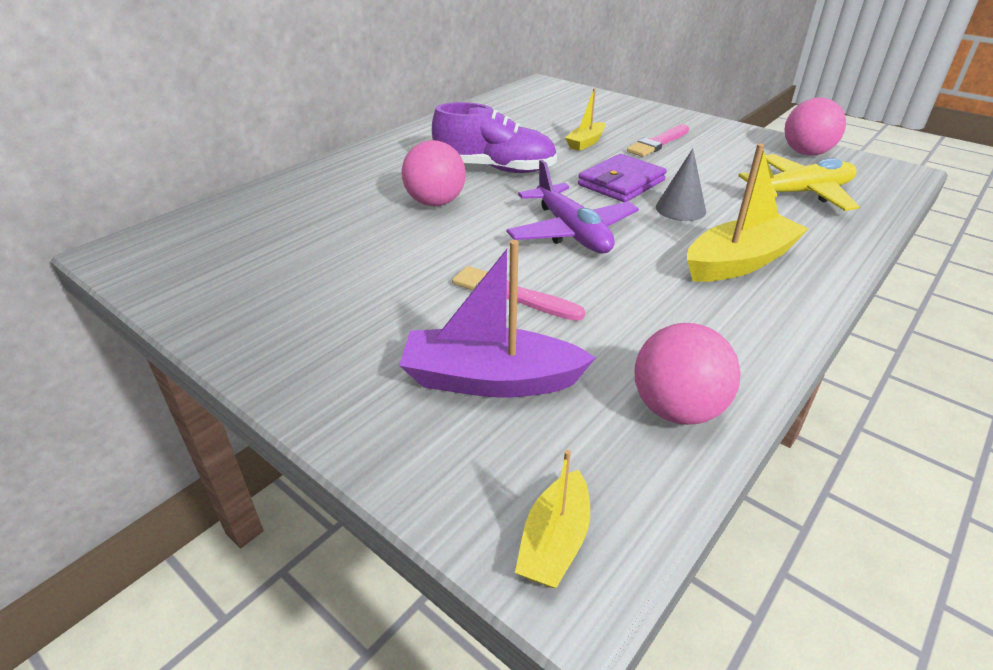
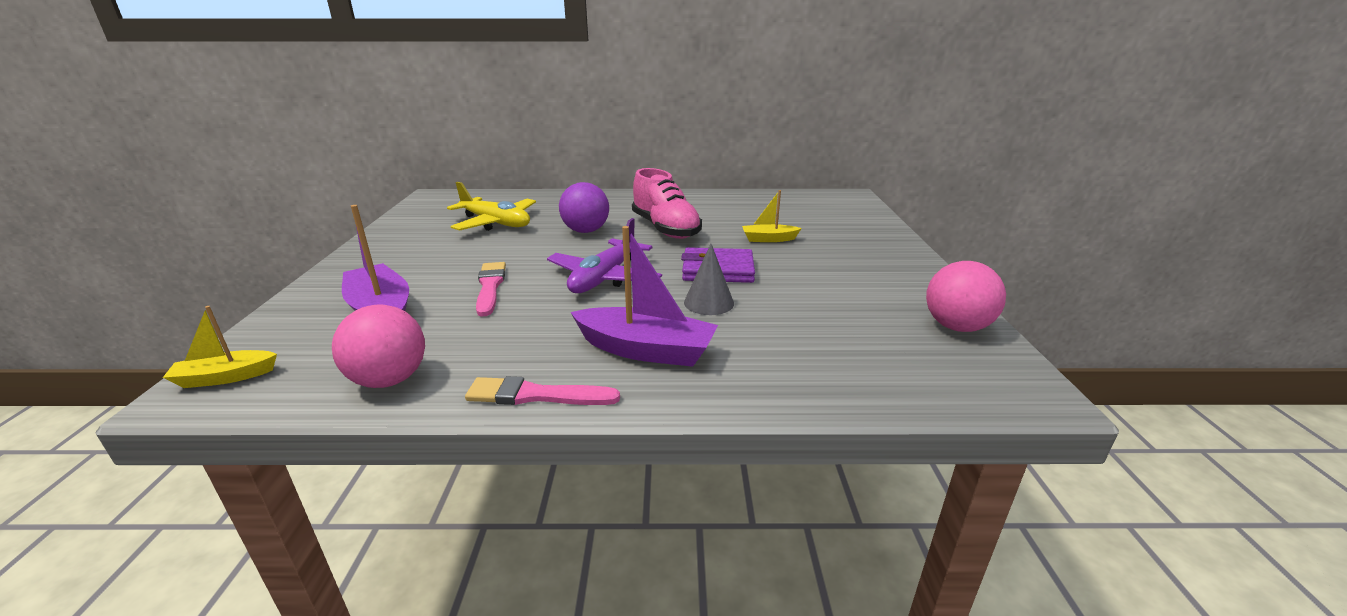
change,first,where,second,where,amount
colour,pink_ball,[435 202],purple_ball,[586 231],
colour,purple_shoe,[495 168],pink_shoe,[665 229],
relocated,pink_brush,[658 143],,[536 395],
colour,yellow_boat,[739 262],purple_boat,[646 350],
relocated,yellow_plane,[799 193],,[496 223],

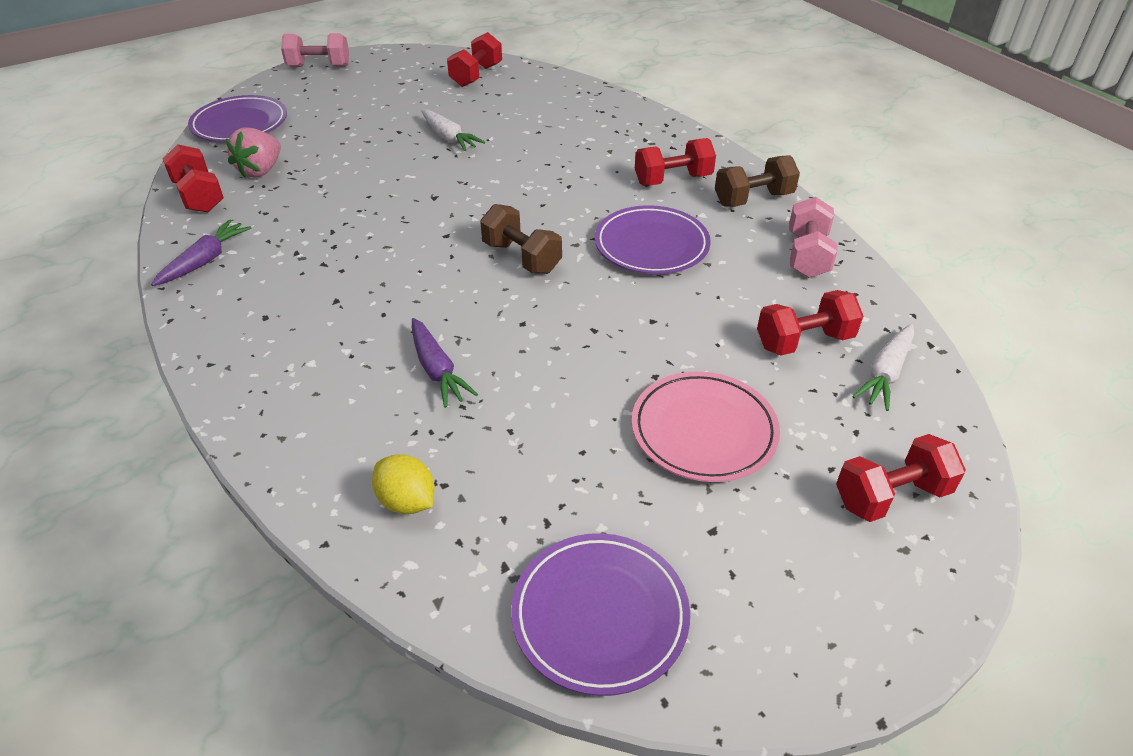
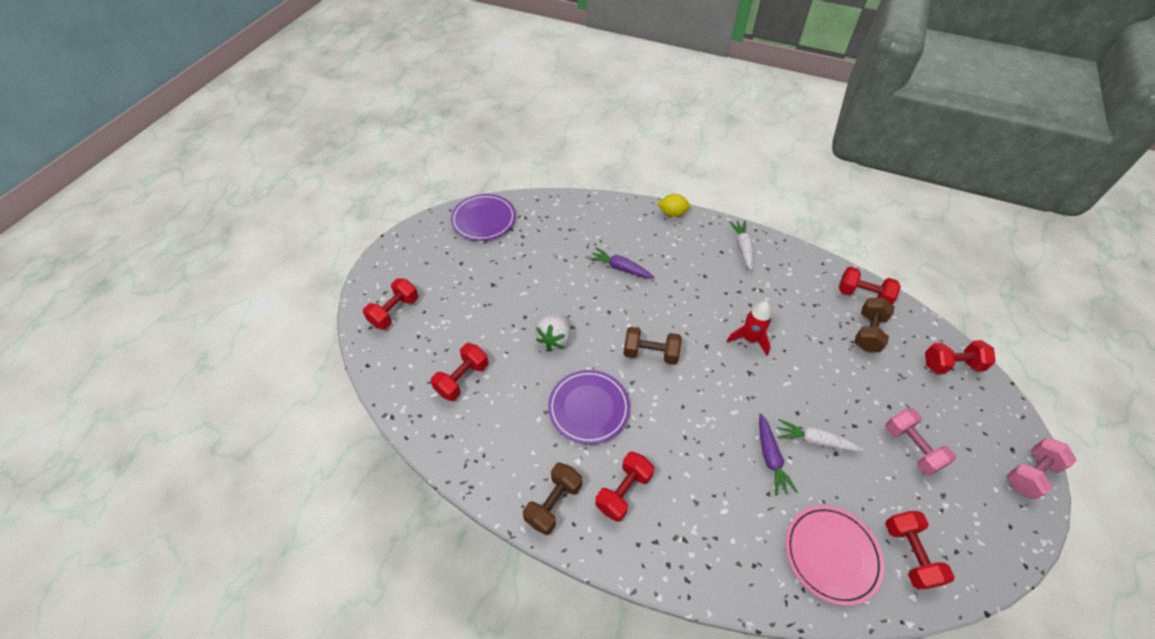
change,first,where,second,where,amount
relocated,purple_carrot,[205 261],,[770 457],
exchanged,purple_plate,[240 124],red_dumbbell,[951 365],
exchanged,pink_strawberry,[261 171],brown_dumbbell,[868 332],
relocated,yellow_lemon,[407 501],,[672 213],
relocated,pink_plate,[703 430],,[831 555],
relocated,pink_dumbbell,[807 255],,[911 447],
relocated,white_carrot,[885 373],,[742 248],
appeared,,,white_strawberry,[554 338],
appeared,,,red_rocket,[749 339],

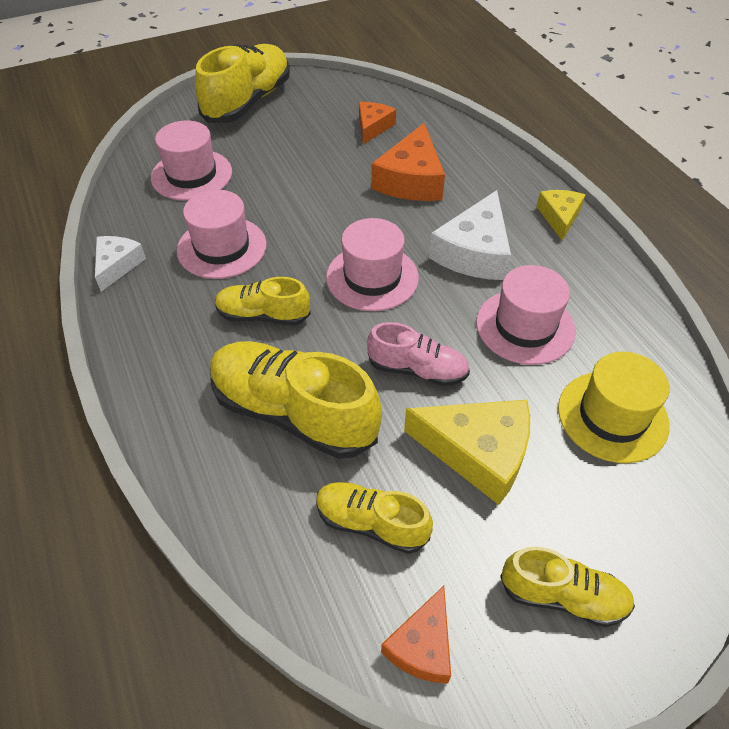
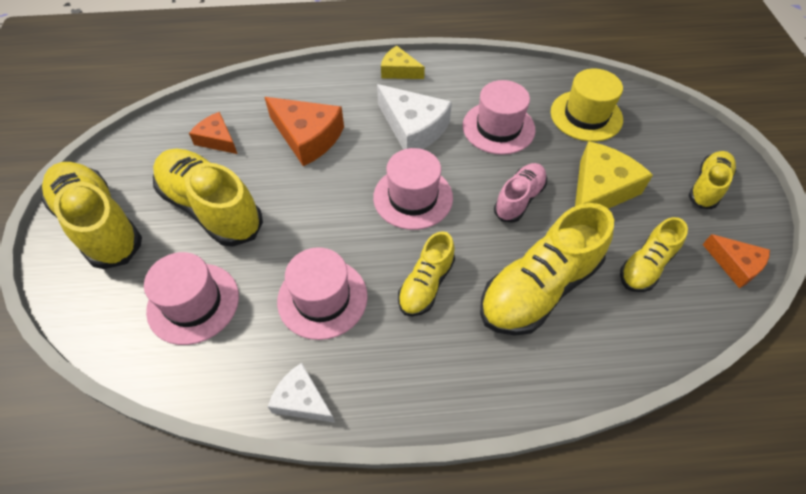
change,first,where,second,where,amount
appeared,,,yellow_shoe,[211 208],

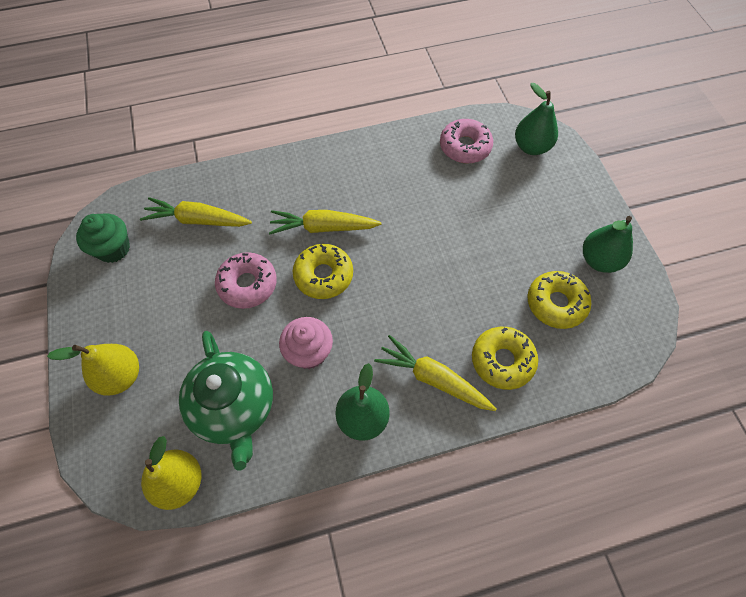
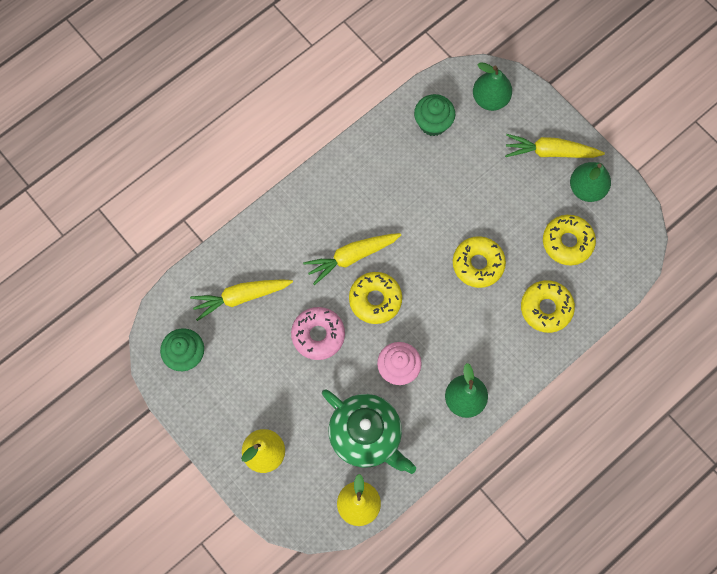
change,first,where,second,where,amount
relocated,yellow_carrot,[433 379],,[550 152],
exchanged,pink_donut,[465 147],green_cupcake,[433 123],
appeared,,,yellow_donut,[478 264],

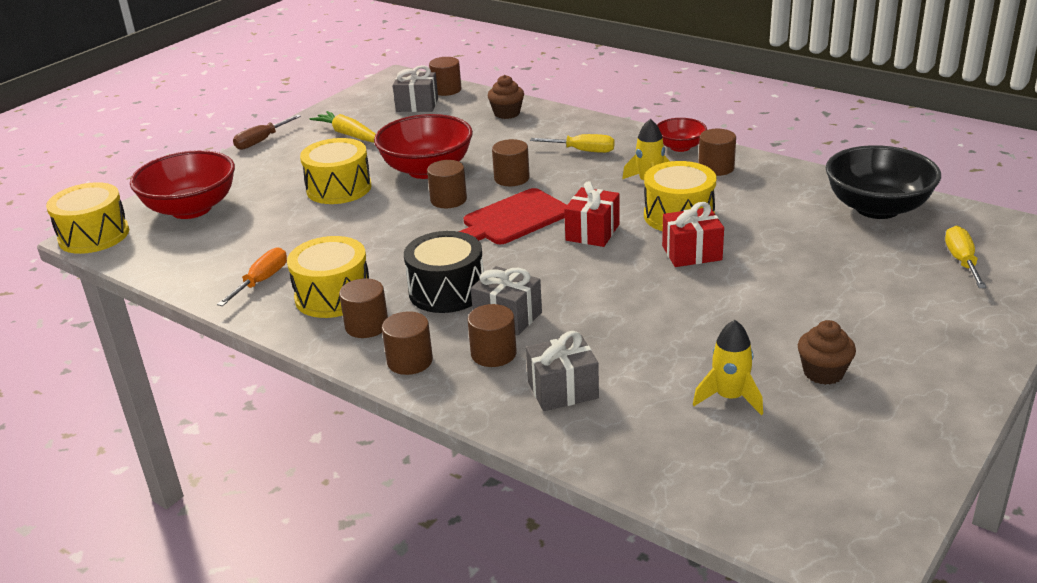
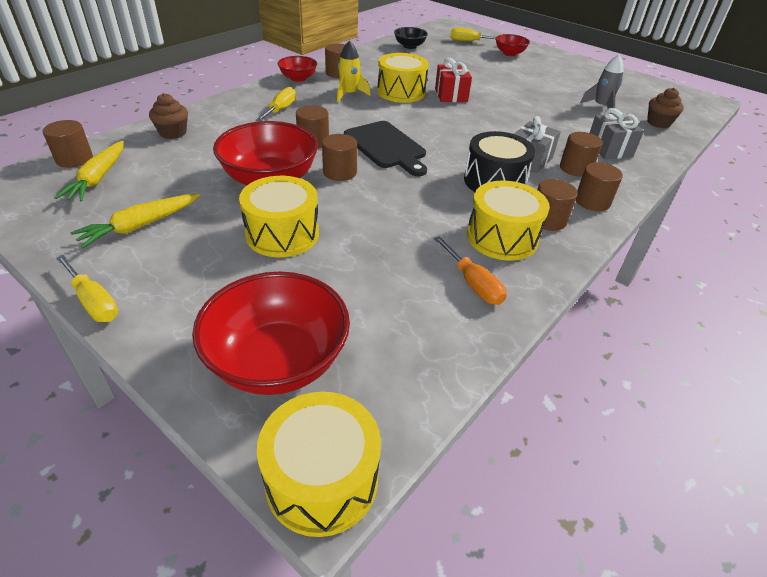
change,first,where,second,where,amount
spun,orange_screwdriver,[262 281],,[473 284],150 degrees counterclockwise
colour,brown_screwdriver,[261 141],yellow_screwdriver,[94 302],
exchanged,grey_gift,[417 105],yellow_carrot,[98 178],
colour,red_cutting_board,[513 219],black_cutting_board,[386 147],
missing,red_gift,[592 232],,,
colour,yellow_rocket,[729 397],grey_rocket,[601 107],
relocated,brown_cupcake,[823 372],,[658 123],
size,black_bowl,[877 208],,[409 46],x0.53
appeared,,,red_bowl,[509 53],

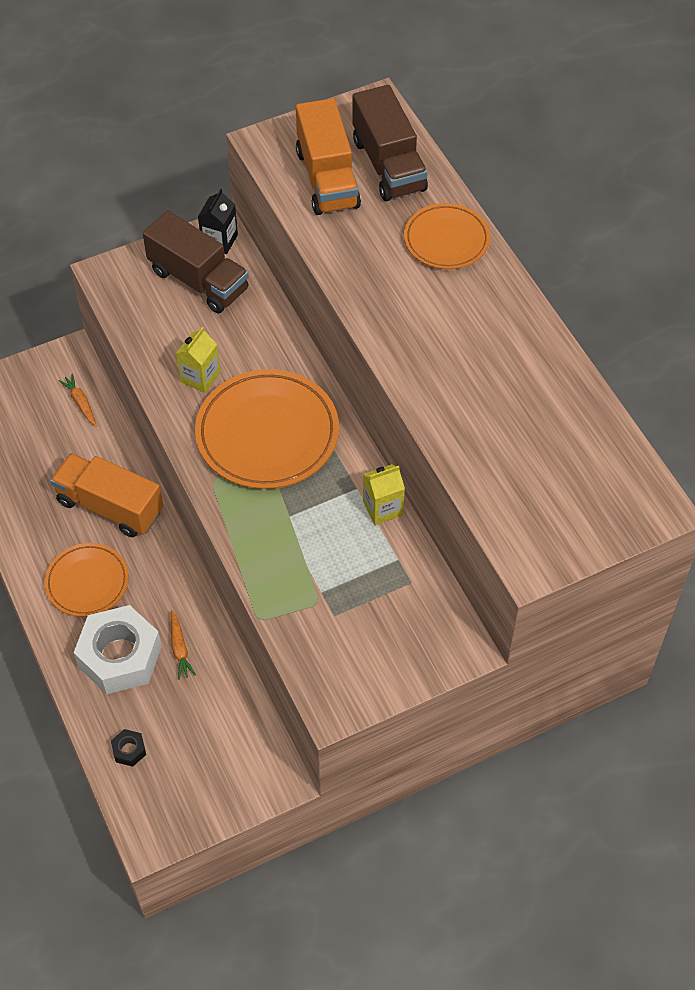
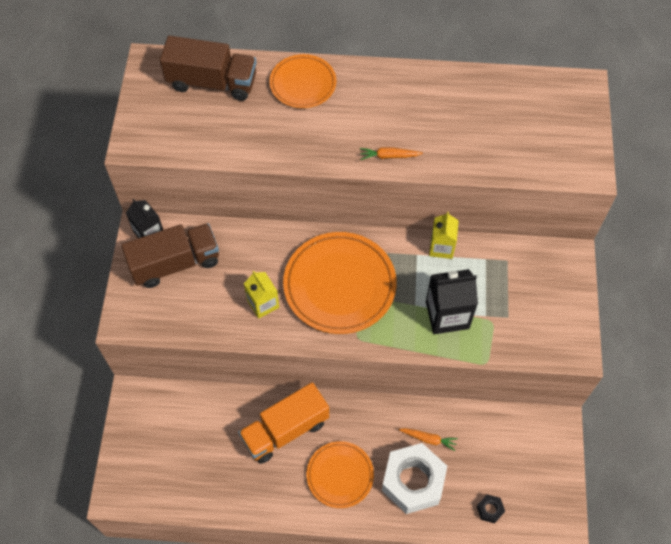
change,first,where,second,where,amount
relocated,orange_carrot,[80 403],,[389 156],
missing,orange_truck,[327 179],,,
appeared,,,black_carton,[447 315],

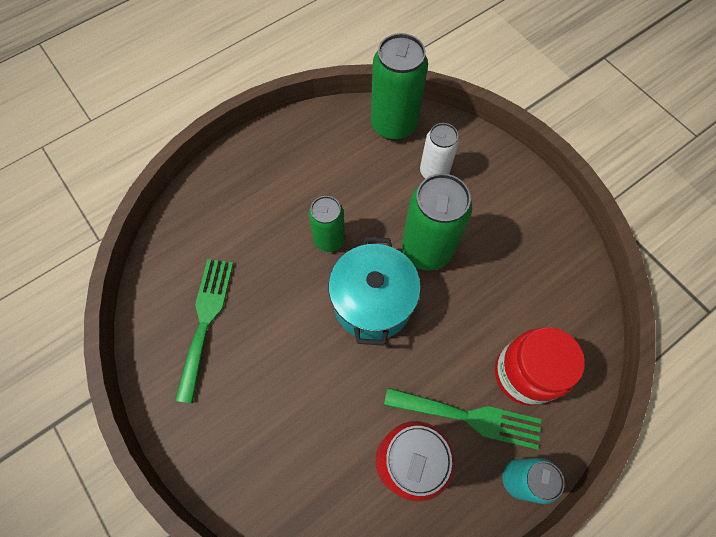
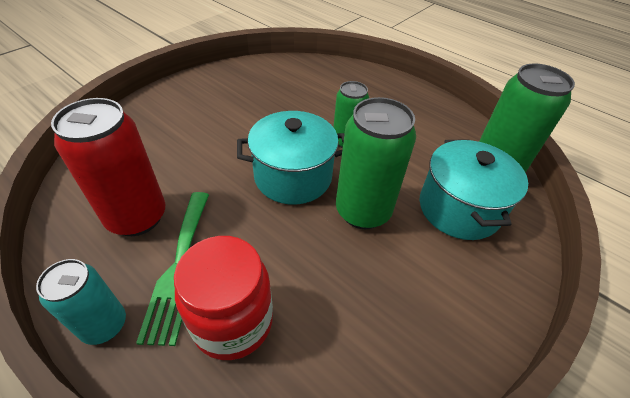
change,first,where,second,where,amount
missing,green_fork,[205 320],,,
exchanged,white_can,[434 172],turquoise_pot,[459 208],

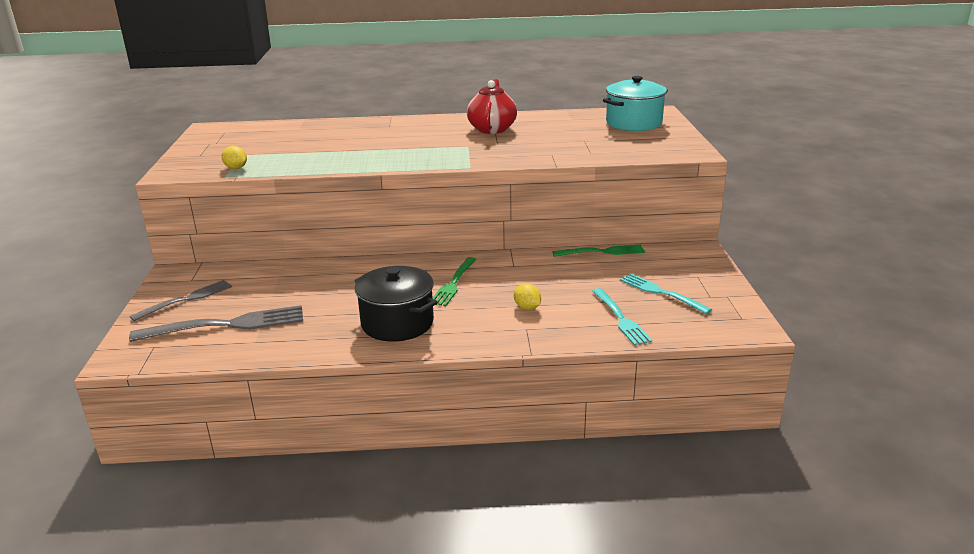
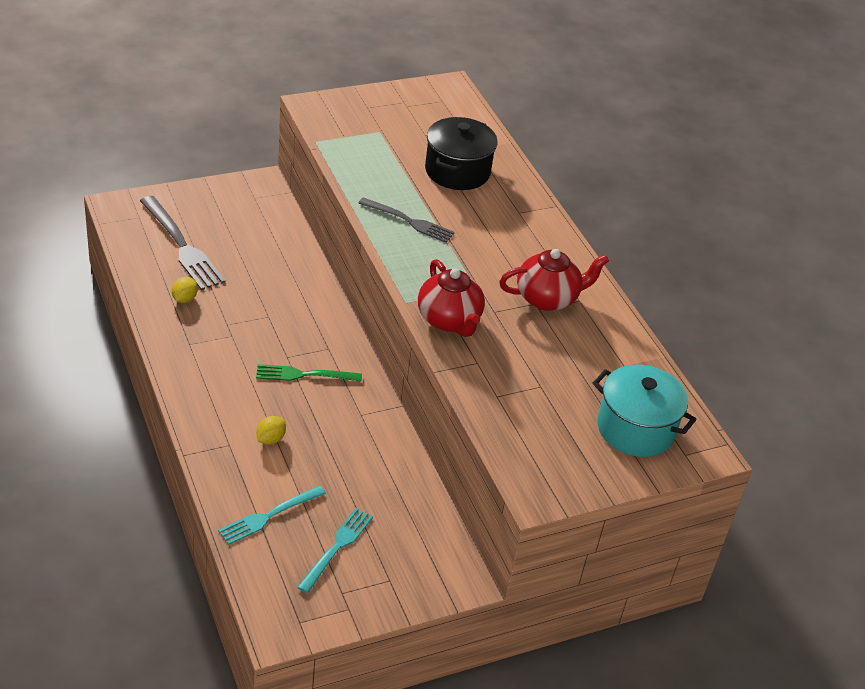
change,first,where,second,where,amount
relocated,grey_fork,[186 299],,[409 221],
relocated,yellow_lemon,[236 168],,[184 299],
relocated,black_pot,[397 323],,[457 171],
missing,green_fork,[602 252],,,
appeared,,,red_teapot,[449 320],

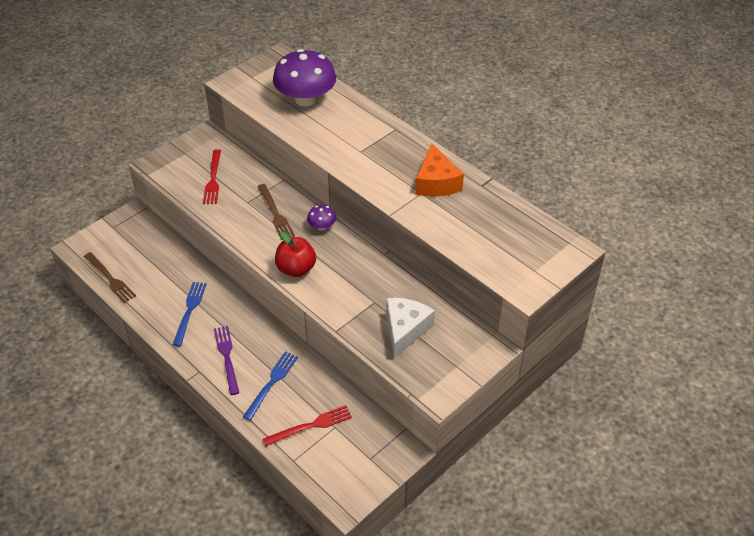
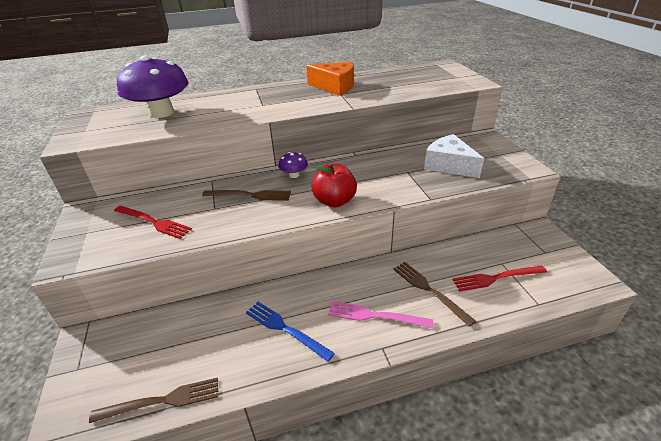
change,first,where,second,where,amount
colour,purple_fork,[227 357],pink_fork,[375 316],
colour,blue_fork,[272 383],brown_fork,[429 290],
spun,red_fork,[311 426],,[496 278],105 degrees counterclockwise

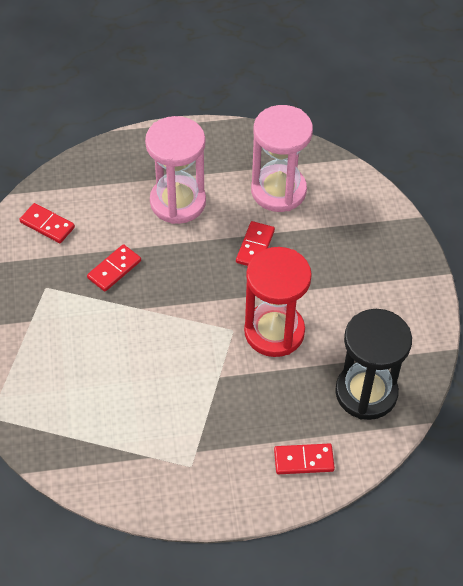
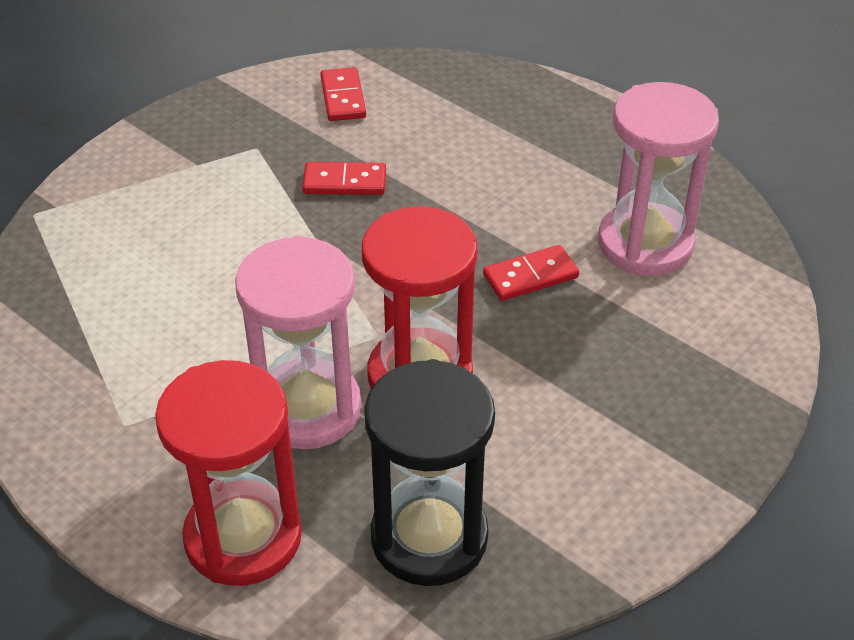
change,first,where,second,where,amount
relocated,pink_hourglass,[178 202],,[307 408],
exchanged,red_domino,[303 460],red_hourglass,[243 537],

